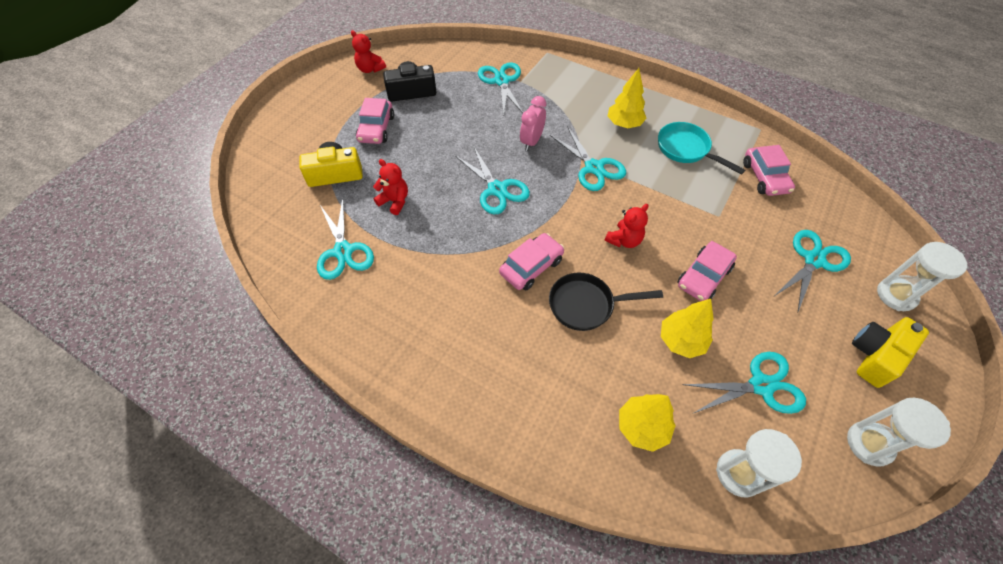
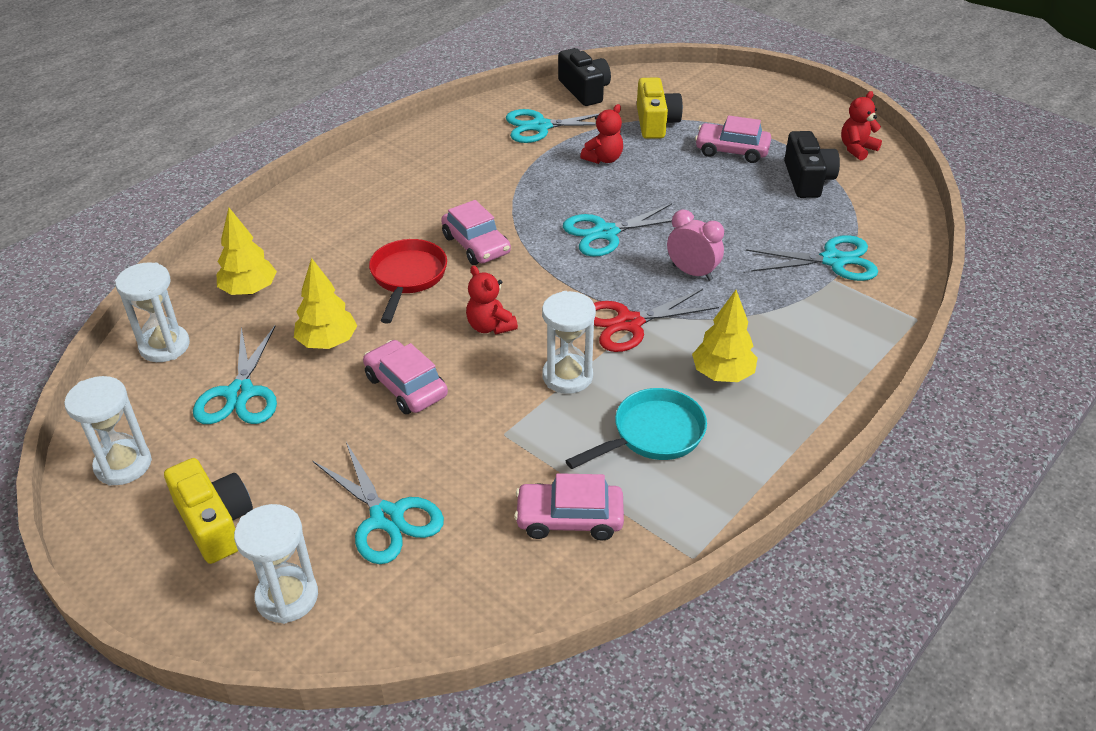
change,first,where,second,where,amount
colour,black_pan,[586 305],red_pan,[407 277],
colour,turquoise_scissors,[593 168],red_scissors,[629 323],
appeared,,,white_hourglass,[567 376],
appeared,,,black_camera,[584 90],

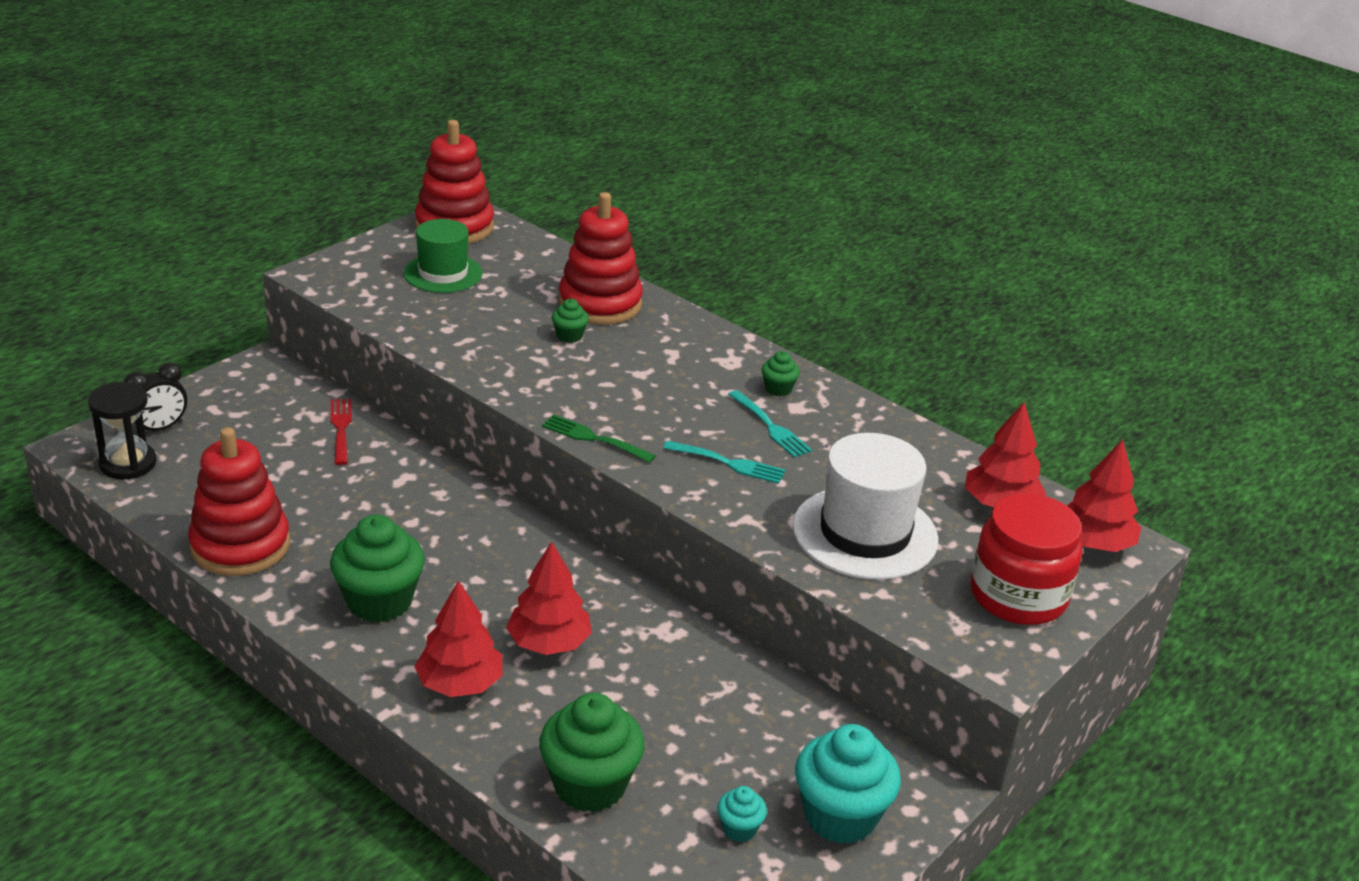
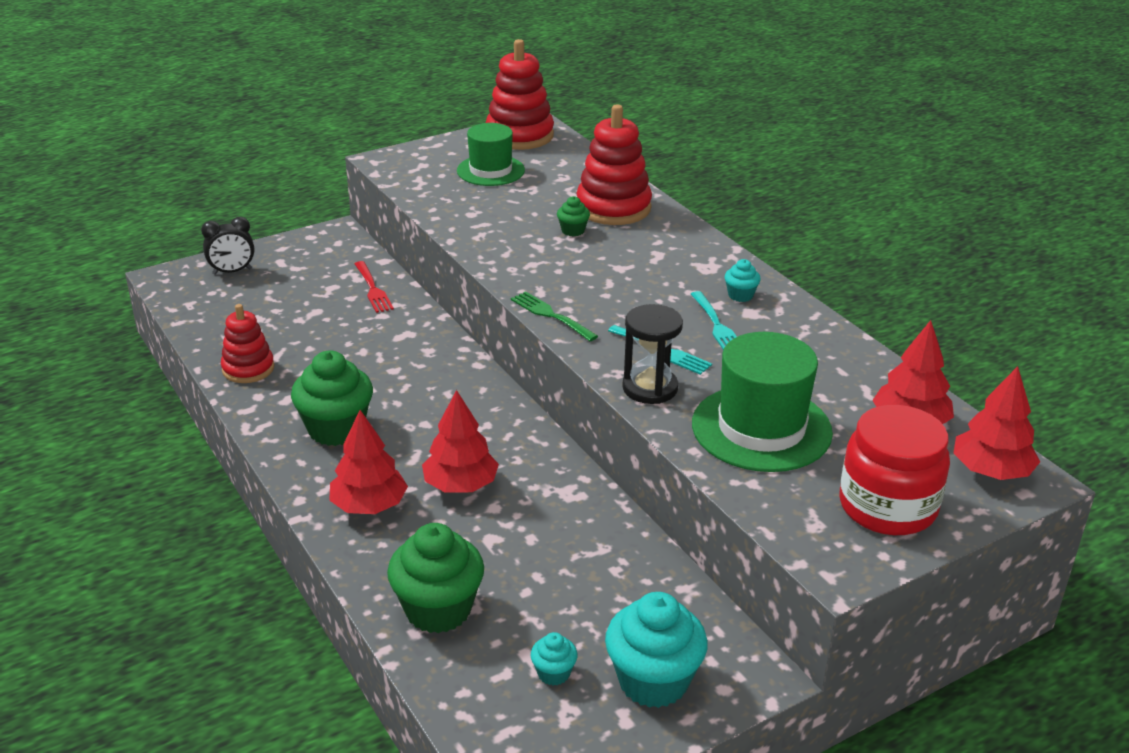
change,first,where,second,where,amount
relocated,black_hourglass,[128 463],,[650 388],
size,red_stacking_toy,[240 546],,[248 369],x0.63
spun,red_fork,[341 428],,[373 289],150 degrees clockwise
colour,green_cupcake,[778 389],turquoise_cupcake,[740 295],
colour,white_hat,[865 533],green_hat,[761 428],

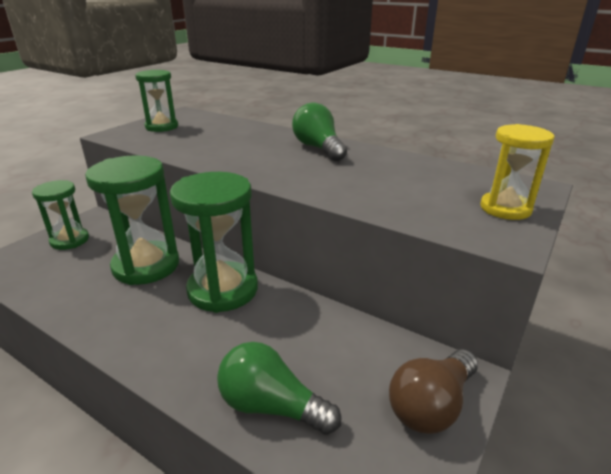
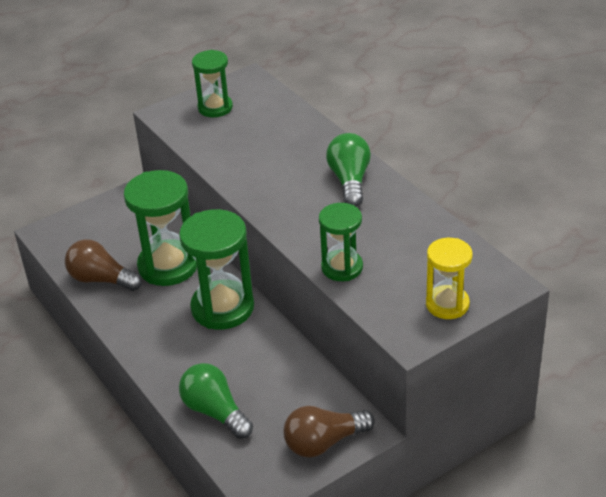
change,first,where,second,where,amount
relocated,green_hourglass,[70 240],,[342 267],
appeared,,,brown_light_bulb,[101 279],

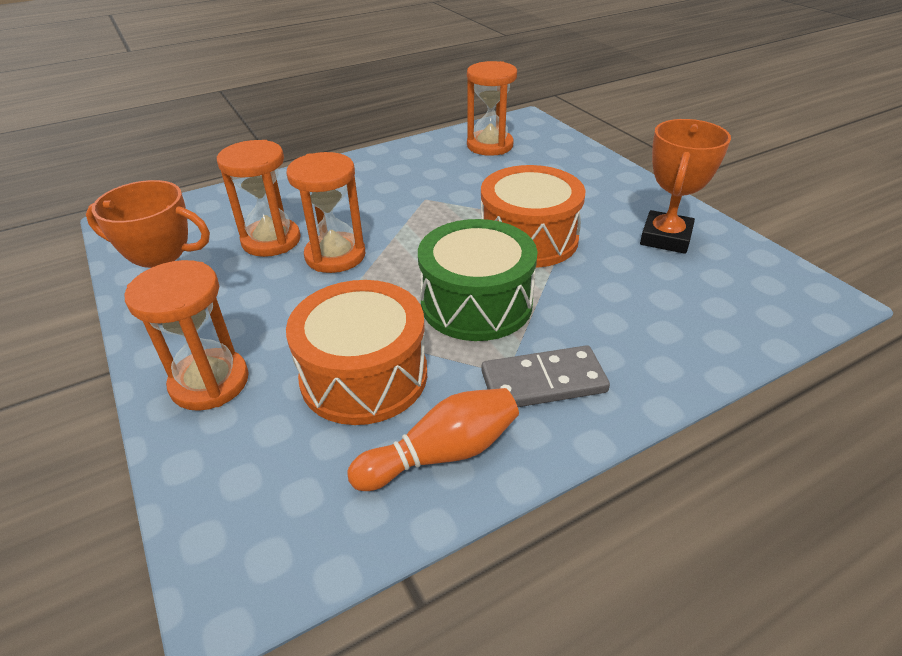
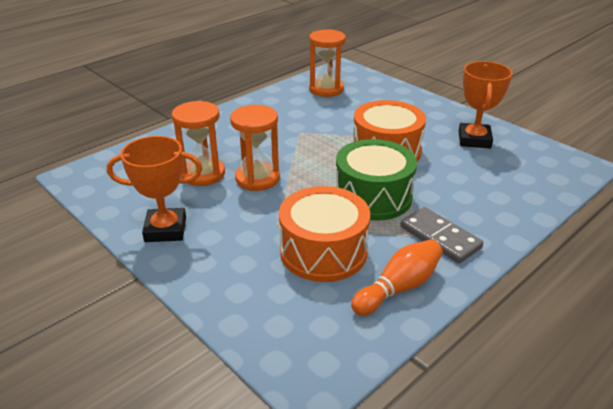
change,first,where,second,where,amount
missing,orange_hourglass,[210 382],,,
spun,grey_domino,[543 382],,[440 237],75 degrees clockwise

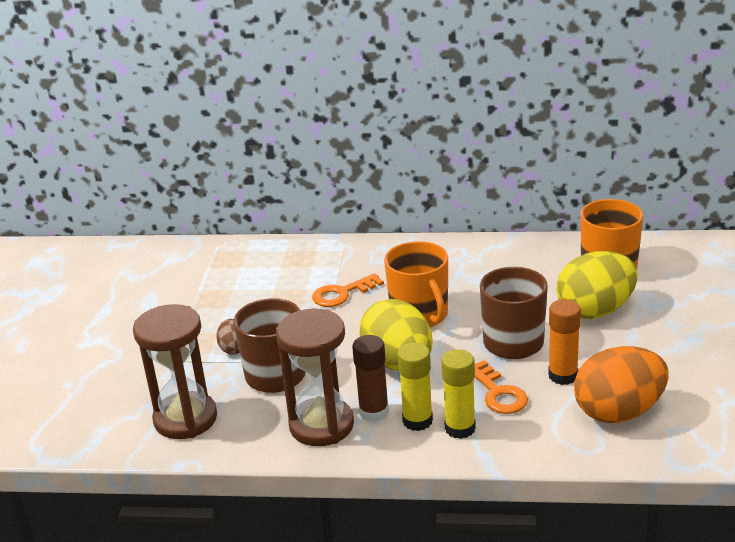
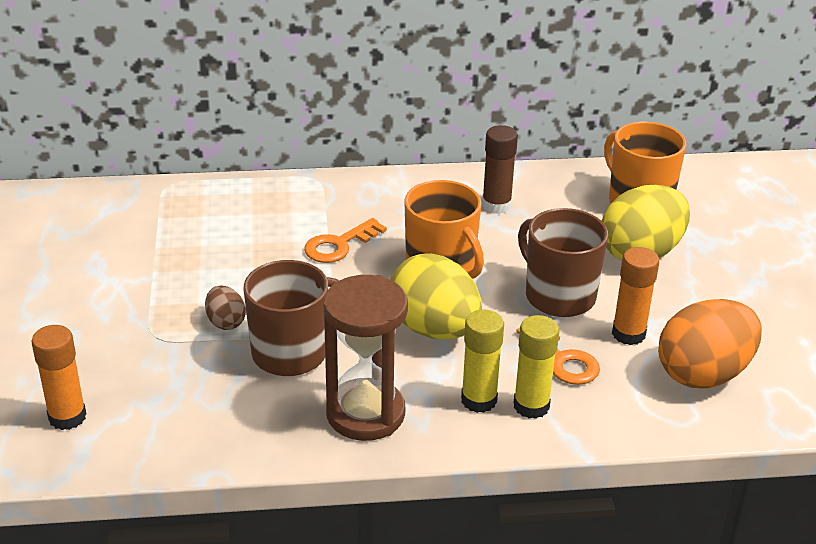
change,first,where,second,where,amount
missing,brown_hourglass,[185 419],,,
relocated,brown_glue_stick,[374 412],,[496 205],
appeared,,,orange_glue_stick,[67 417],

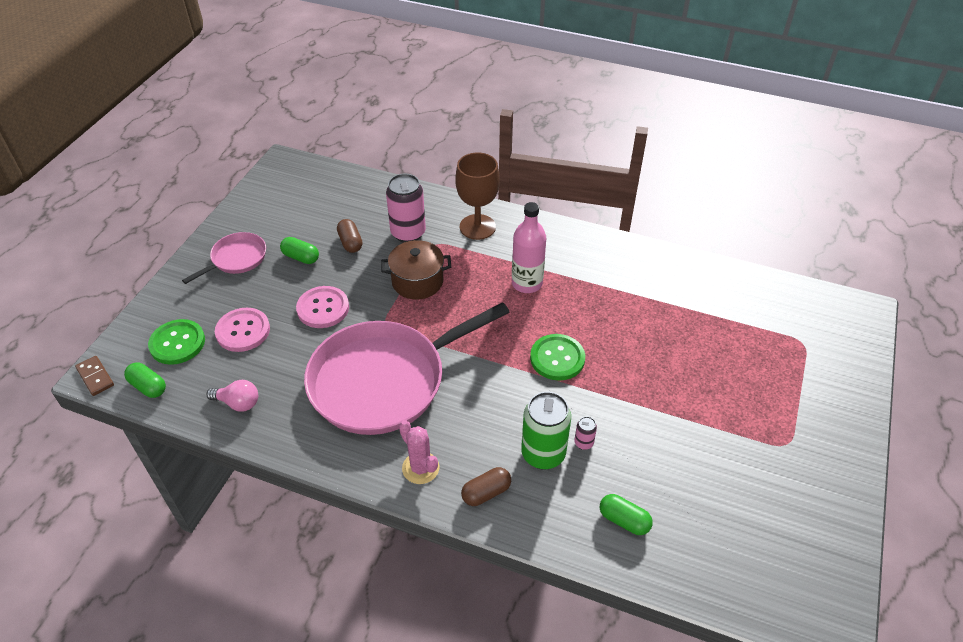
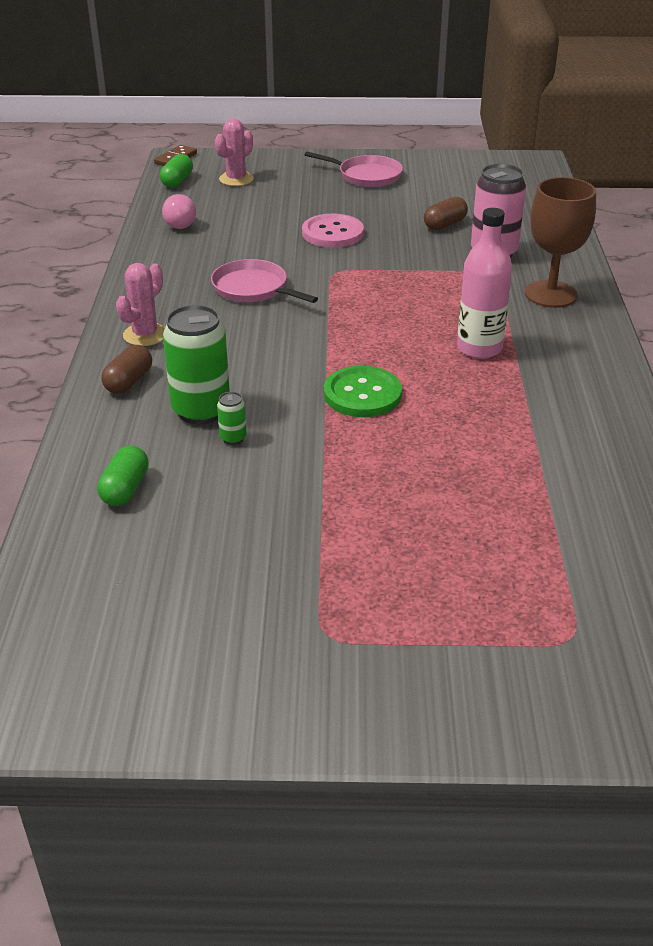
change,first,where,second,where,amount
exchanged,green_button,[177 343],pink_cactus,[236 179],
missing,pink_button,[243 331],,,
missing,green_capsule,[301 257],,,
size,pink_pan,[384 381],,[253 288],x0.47
missing,brown_pot,[417 281],,,
spun,brown_capsule,[486 492],,[129 382],75 degrees clockwise
colour,pink_can,[583 443],green_can,[233 438],

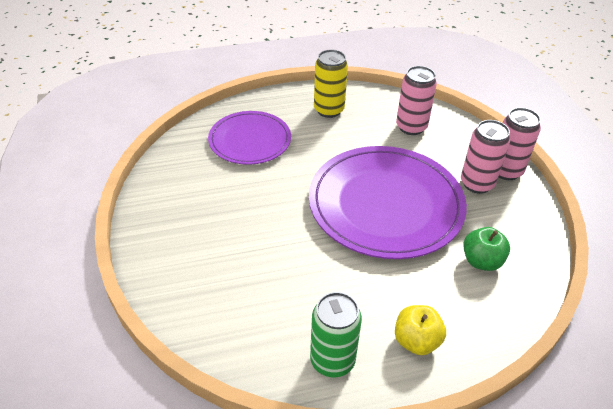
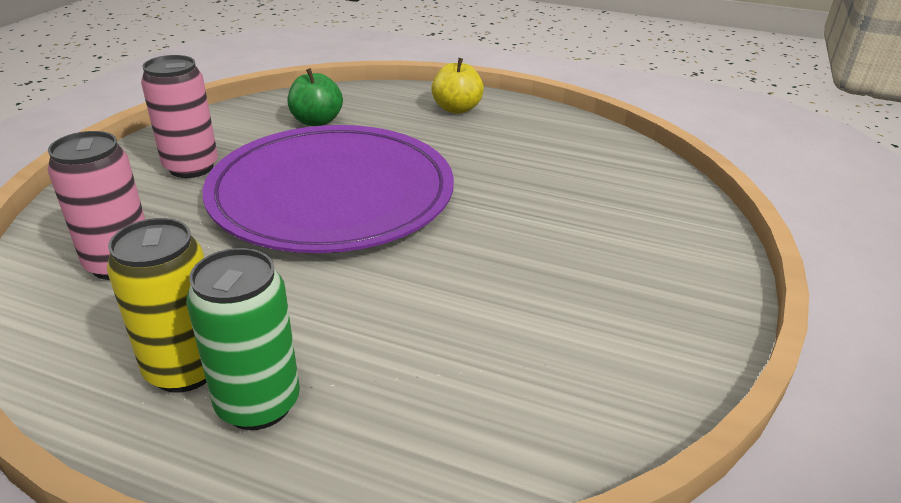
change,first,where,second,where,amount
missing,purple_plate,[250 140],,,
relocated,green_can,[332 361],,[258 404],
missing,pink_can,[506 171],,,

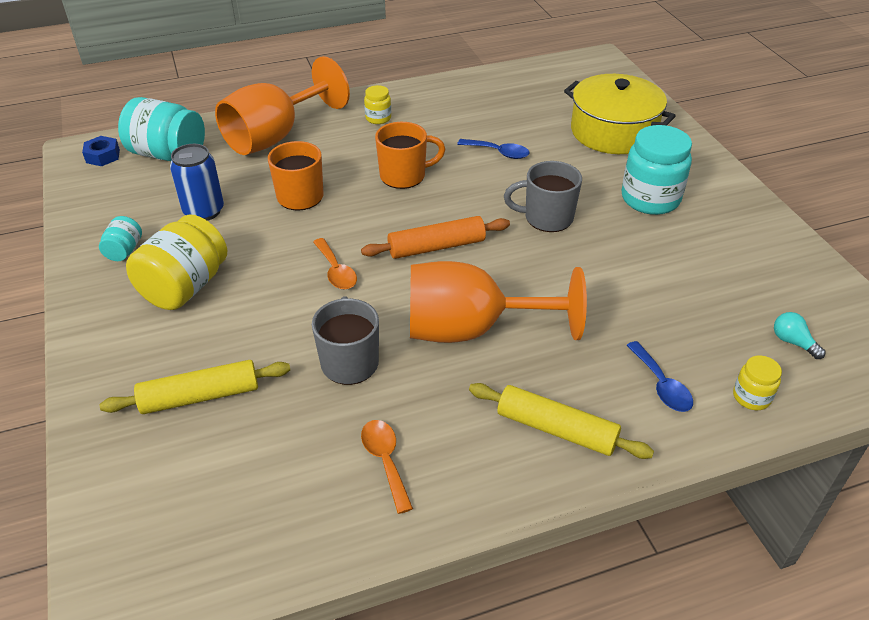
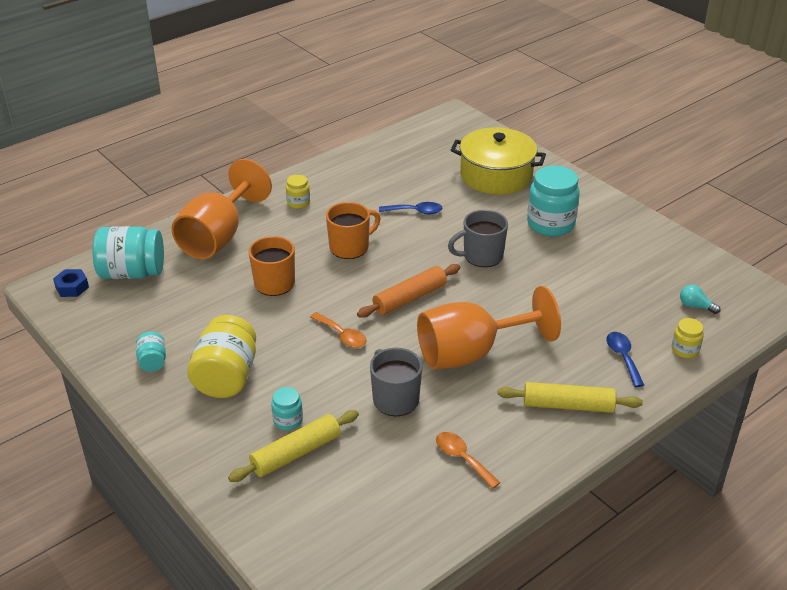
change,first,where,second,where,amount
missing,blue_can,[204 211],,,
spun,blue_spoon,[661 385],,[623 357],150 degrees counterclockwise
appeared,,,turquoise_jar,[288 421],

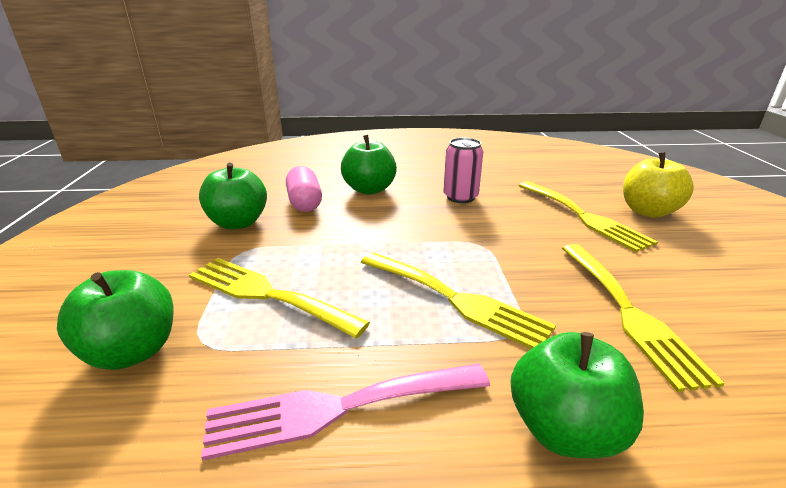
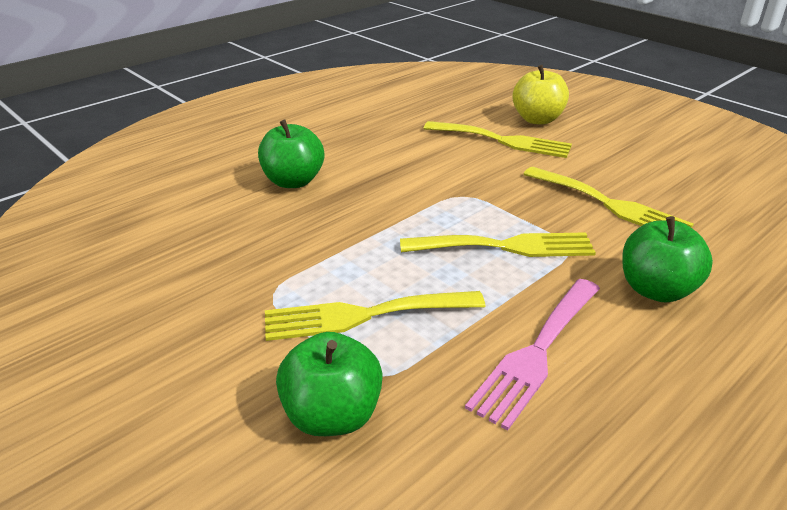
change,first,where,second,where,amount
missing,green_apple,[238 223],,,
missing,pink_capsule,[304 202],,,
missing,pink_can,[460 197],,,

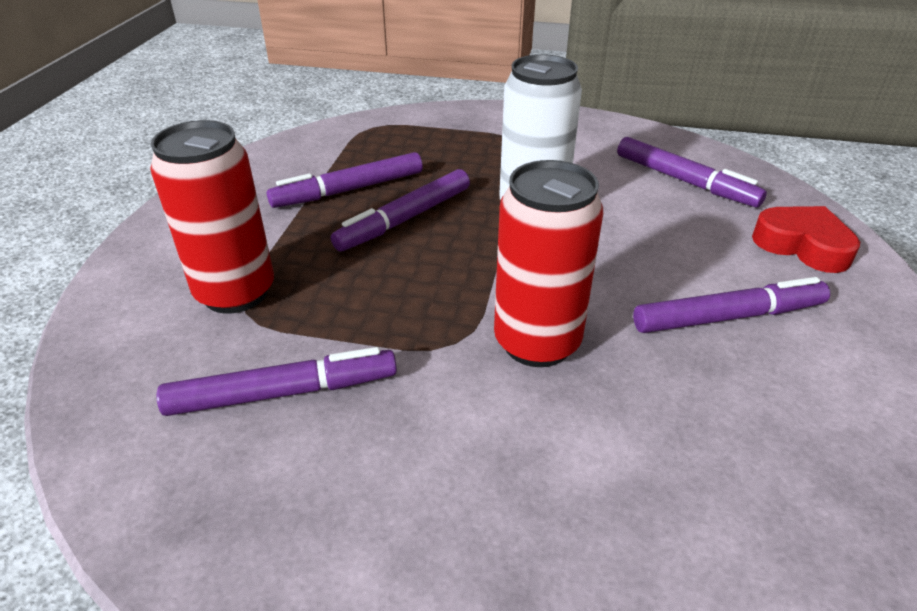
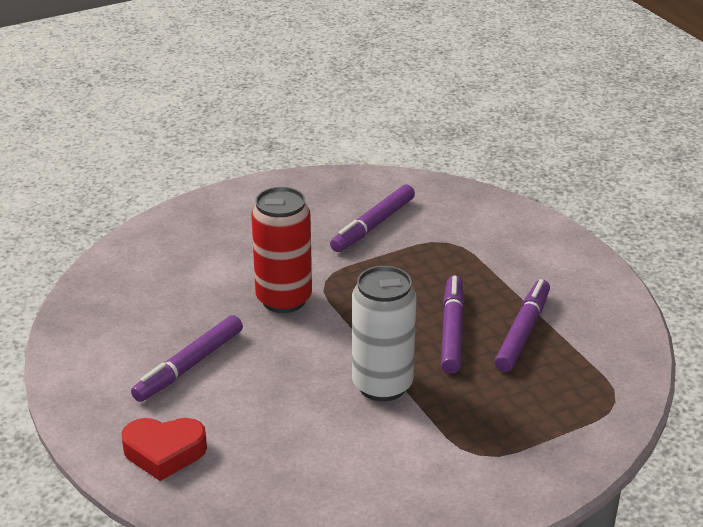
change,first,where,second,where,amount
missing,red_can,[235 293],,,
missing,purple_marker,[684 181],,,

